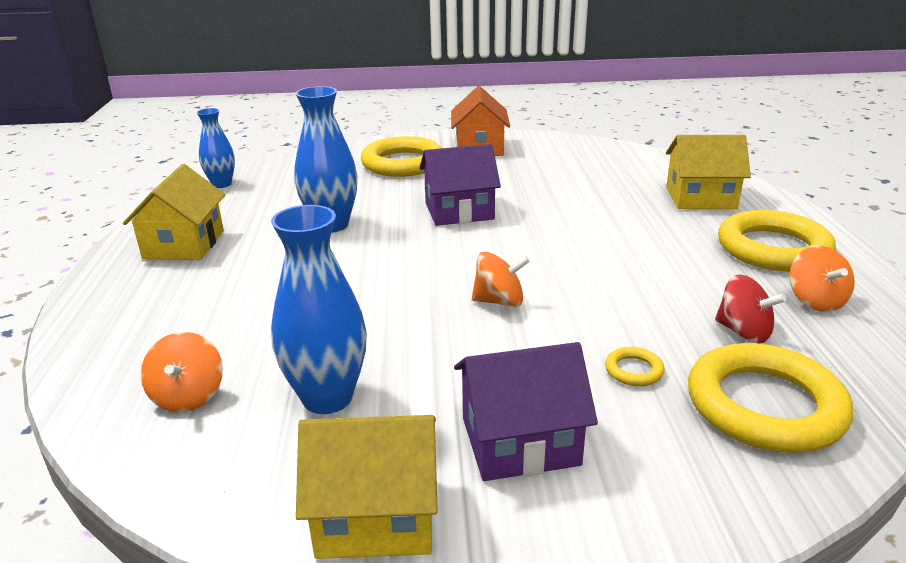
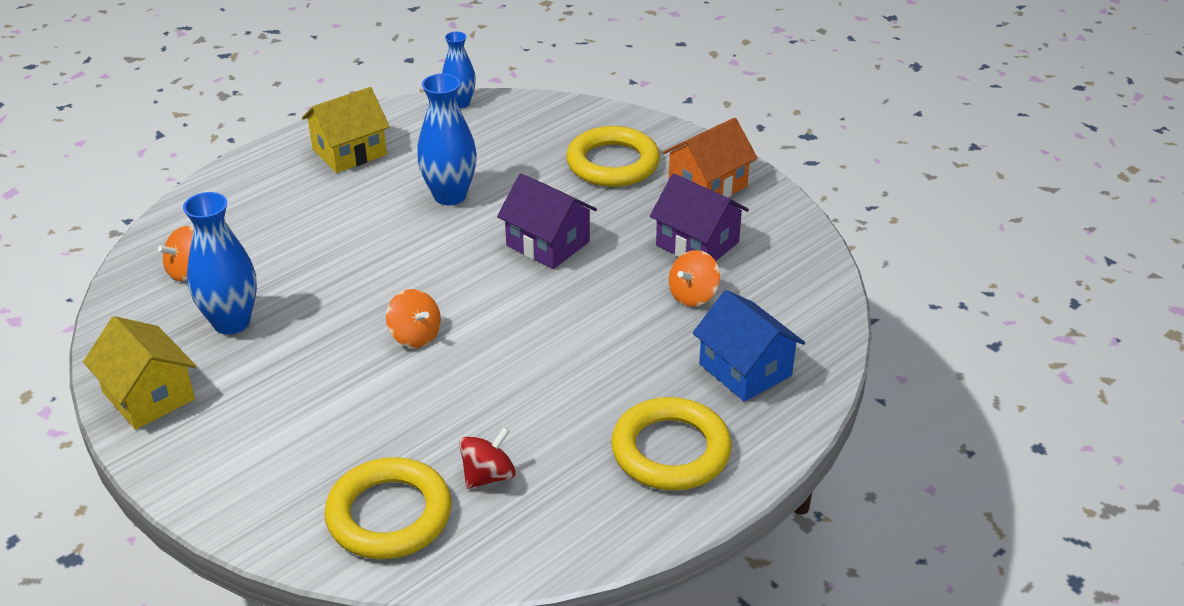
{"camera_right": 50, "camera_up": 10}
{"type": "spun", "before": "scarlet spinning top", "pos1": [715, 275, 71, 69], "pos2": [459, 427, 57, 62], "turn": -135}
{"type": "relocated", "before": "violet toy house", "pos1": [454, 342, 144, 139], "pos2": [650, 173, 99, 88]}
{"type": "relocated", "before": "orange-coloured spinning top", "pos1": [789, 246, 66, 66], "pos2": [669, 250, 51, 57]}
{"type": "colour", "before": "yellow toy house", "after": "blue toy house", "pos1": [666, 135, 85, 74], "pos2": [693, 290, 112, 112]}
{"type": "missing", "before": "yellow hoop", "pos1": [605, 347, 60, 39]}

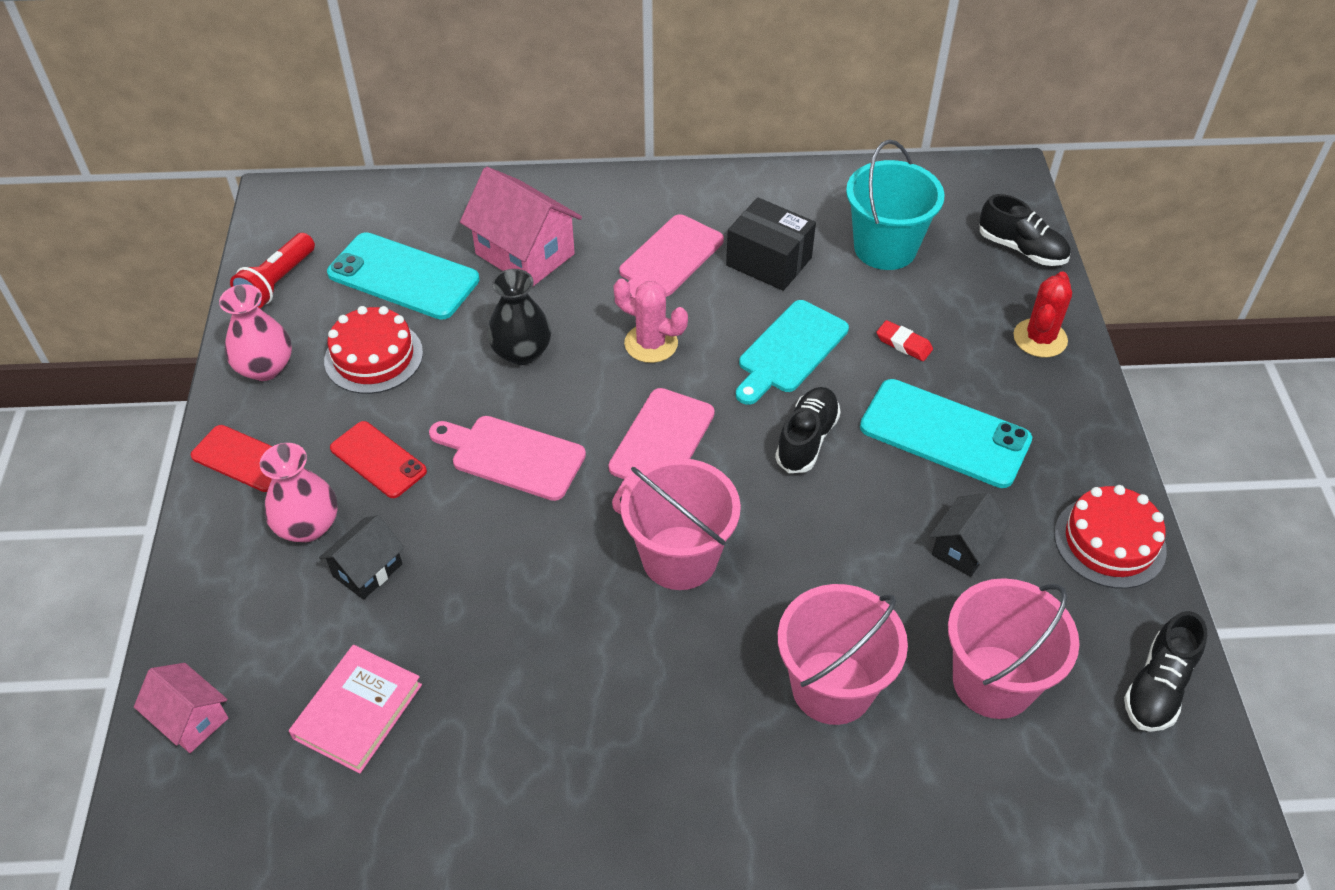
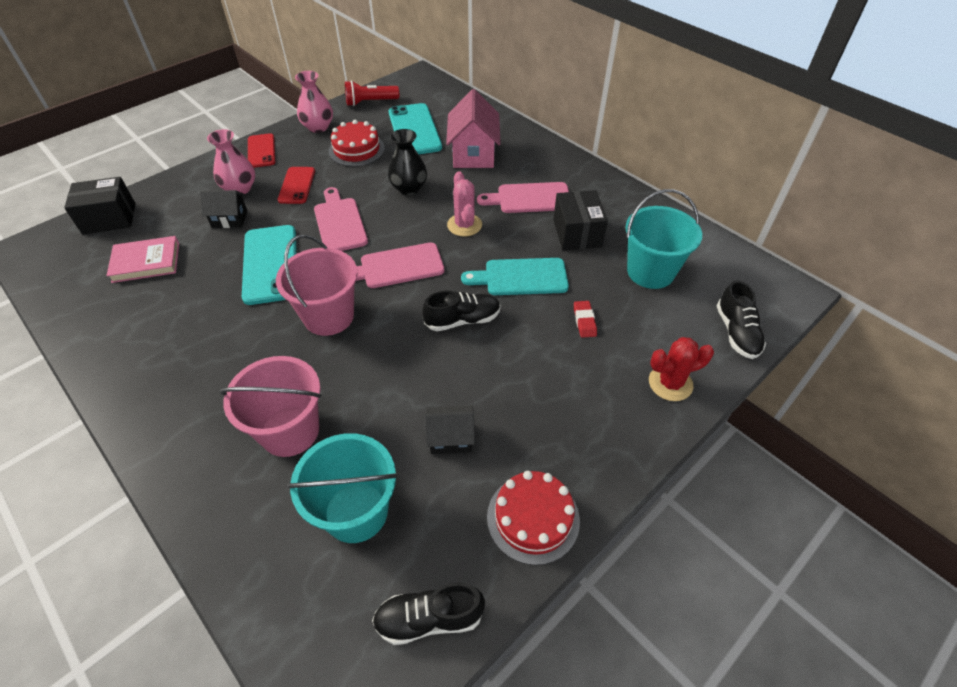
{"camera_right": 50, "camera_up": 0}
{"type": "exchanged", "before": "rose-pink toy house", "after": "jet-black box", "pos1": [134, 663, 94, 90], "pos2": [64, 177, 71, 57]}
{"type": "relocated", "before": "turquoise smartphone", "pos1": [860, 379, 172, 109], "pos2": [242, 225, 55, 80]}
{"type": "colour", "before": "rose-pink pail", "after": "turquoise pail", "pos1": [948, 578, 132, 141], "pos2": [287, 433, 111, 110]}

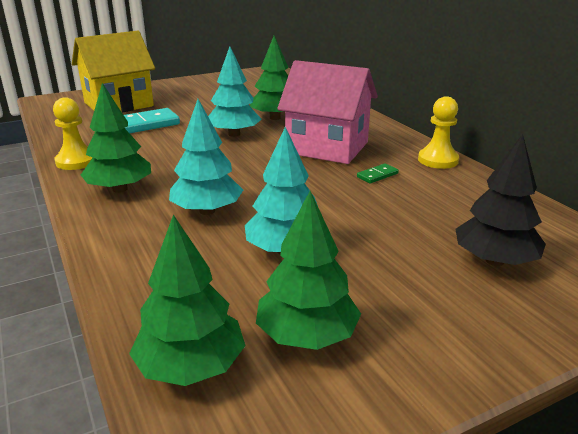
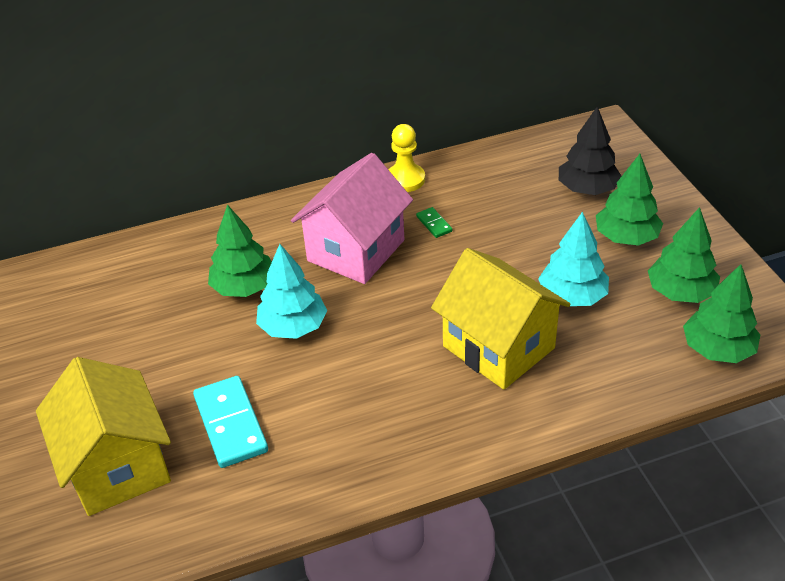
{"camera_right": -80, "camera_up": 15}
{"type": "exchanged", "before": "turquoise toy tree", "after": "yellow toy house", "pos1": [169, 99, 74, 116], "pos2": [431, 248, 140, 142]}
{"type": "relocated", "before": "green toy tree", "pos1": [81, 83, 70, 110], "pos2": [596, 154, 67, 92]}
{"type": "missing", "before": "yellow chess pawn", "pos1": [53, 97, 40, 73]}

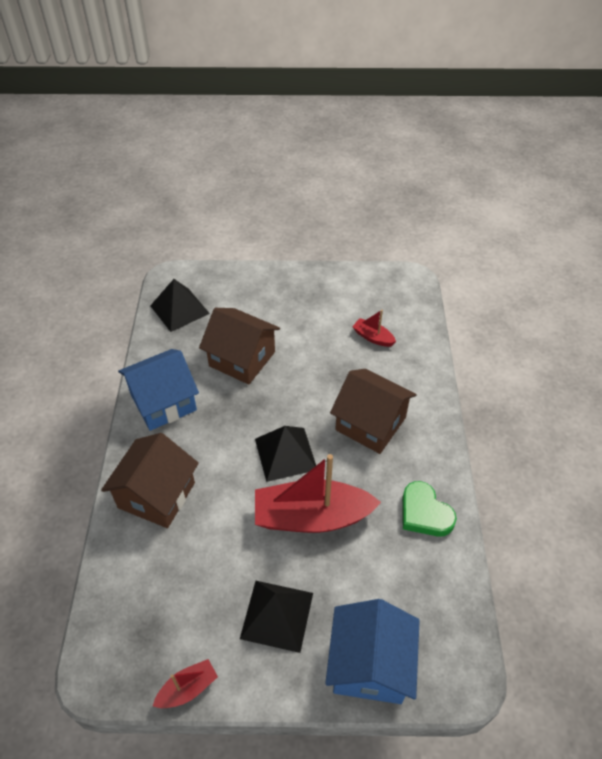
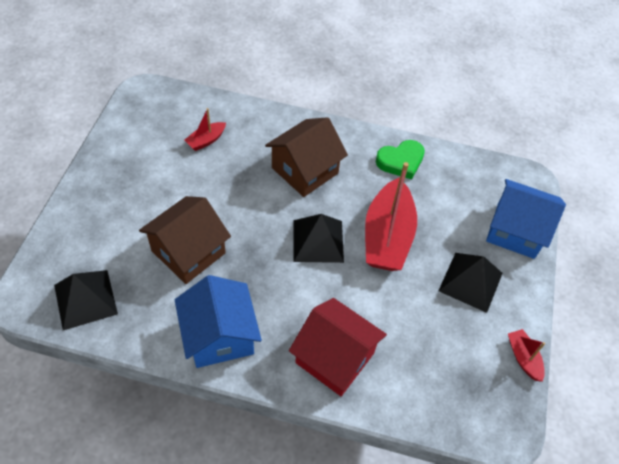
{"camera_right": -80, "camera_up": 5}
{"type": "colour", "before": "russet toy house", "after": "scarlet toy house", "pos1": [101, 433, 98, 95], "pos2": [289, 298, 98, 98]}

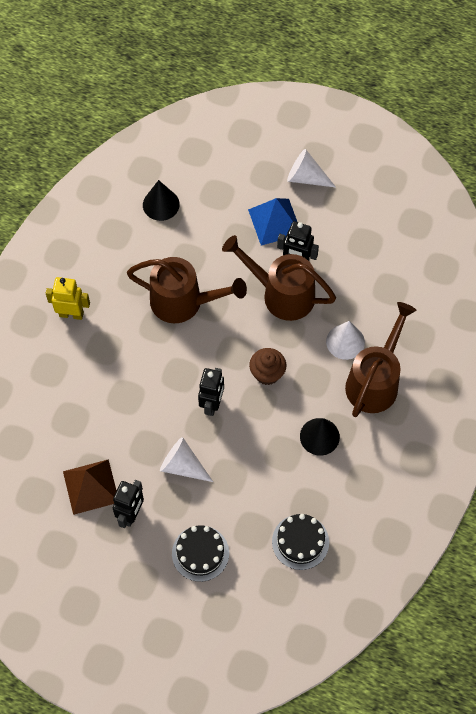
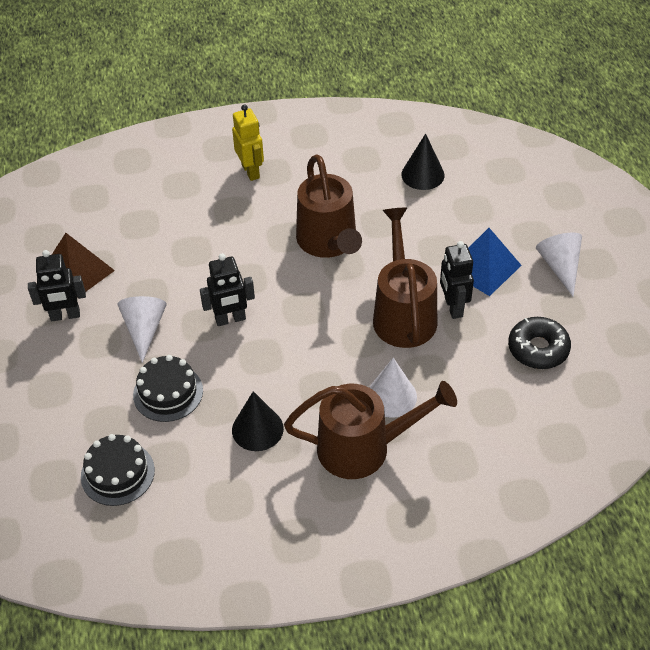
{"camera_right": 60, "camera_up": -15}
{"type": "relocated", "before": "jet-black cake", "pos1": [172, 525, 57, 57], "pos2": [133, 355, 70, 67]}
{"type": "appeared", "after": "jet-black donut", "pos2": [508, 317, 63, 52]}
{"type": "missing", "before": "russet fairy cake", "pos1": [249, 348, 37, 37]}

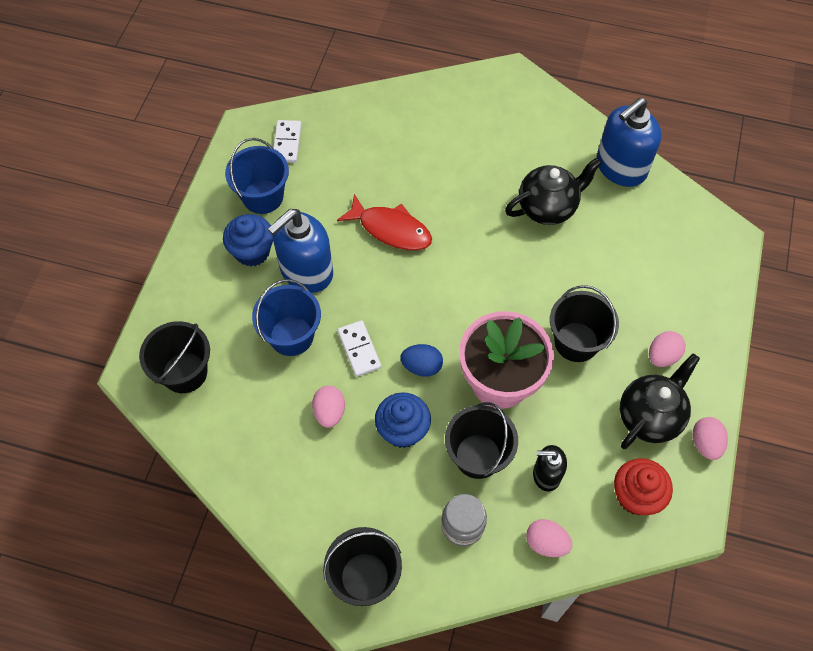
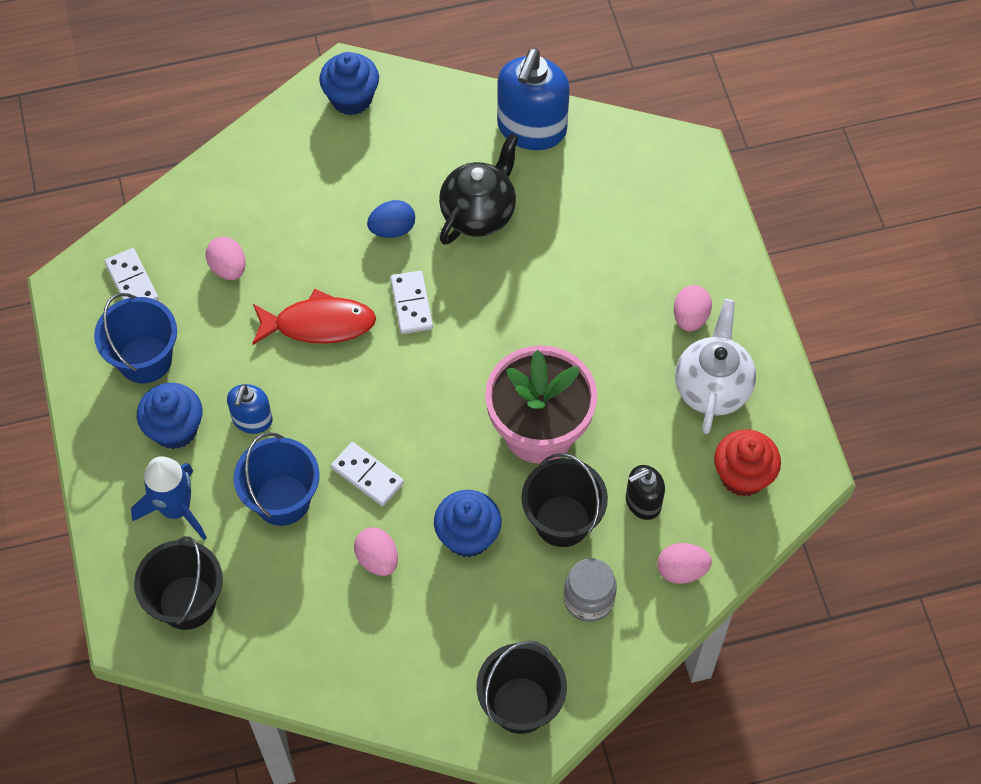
{"camera_right": -30, "camera_up": 0}
{"type": "appeared", "after": "blue spaceship", "pos2": [131, 456, 76, 84]}
{"type": "relocated", "before": "rose-pink egg", "pos1": [693, 417, 35, 43], "pos2": [205, 237, 41, 43]}
{"type": "size", "before": "blue soap pump", "pos1": [268, 209, 65, 84], "pos2": [227, 384, 46, 50], "scale": 0.54}
{"type": "appeared", "after": "blue fairy cake", "pos2": [319, 52, 60, 63]}
{"type": "relocated", "before": "blue egg", "pos1": [400, 344, 43, 33], "pos2": [367, 200, 48, 38]}
{"type": "appeared", "after": "white domino piece", "pos2": [390, 271, 43, 63]}
{"type": "colour", "before": "jet-black china teapot", "after": "white china teapot", "pos1": [620, 353, 80, 96], "pos2": [675, 299, 81, 135]}
{"type": "missing", "before": "jet-black pail", "pos1": [550, 285, 69, 77]}

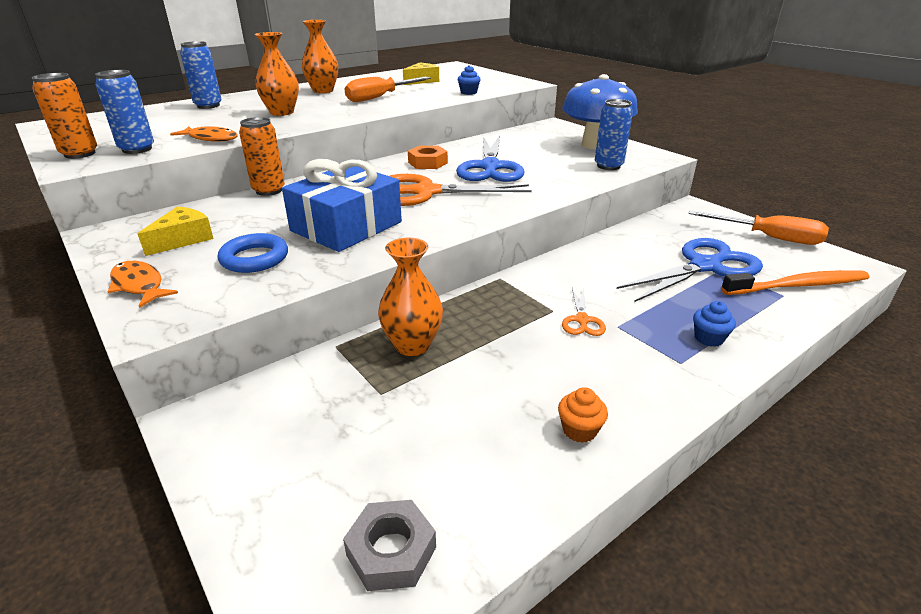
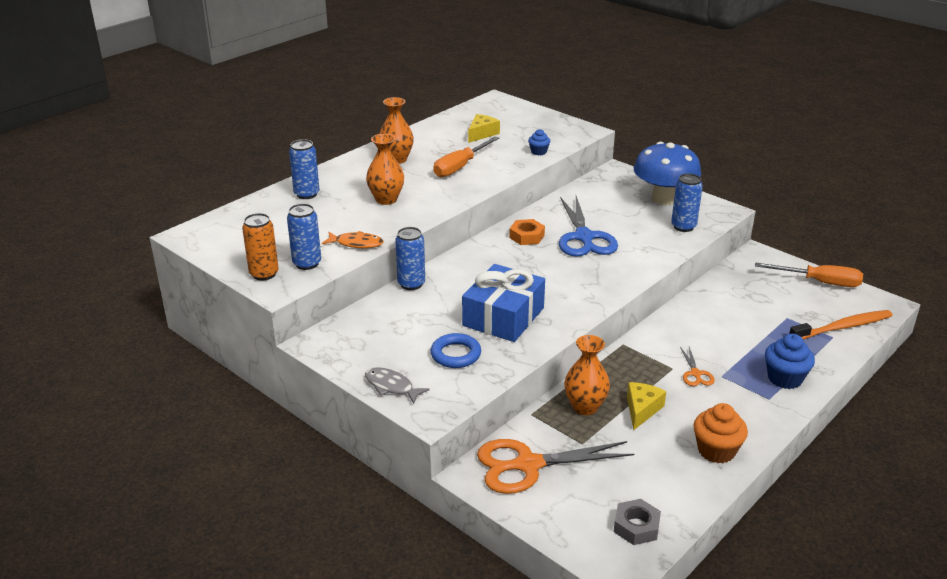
{"camera_right": -10, "camera_up": 0}
{"type": "colour", "before": "orange-coloured fish", "after": "ash-grey fish", "pos1": [107, 261, 71, 47], "pos2": [365, 367, 65, 37]}
{"type": "colour", "before": "orange-coloured tin", "after": "blue tin", "pos1": [239, 117, 46, 79], "pos2": [395, 227, 30, 63]}
{"type": "relocated", "before": "orange-coloured shears", "pos1": [390, 174, 142, 32], "pos2": [477, 439, 157, 55]}
{"type": "relocated", "before": "yellow piece of cheese", "pos1": [138, 206, 76, 50], "pos2": [627, 382, 39, 48]}
{"type": "size", "before": "orange-coloured fairy cake", "pos1": [558, 387, 50, 56], "pos2": [694, 403, 54, 60], "scale": 1.74}
{"type": "size", "before": "blue fairy cake", "pos1": [693, 301, 43, 46], "pos2": [765, 334, 50, 55], "scale": 1.74}
{"type": "missing", "before": "blue shears", "pos1": [617, 238, 146, 64]}

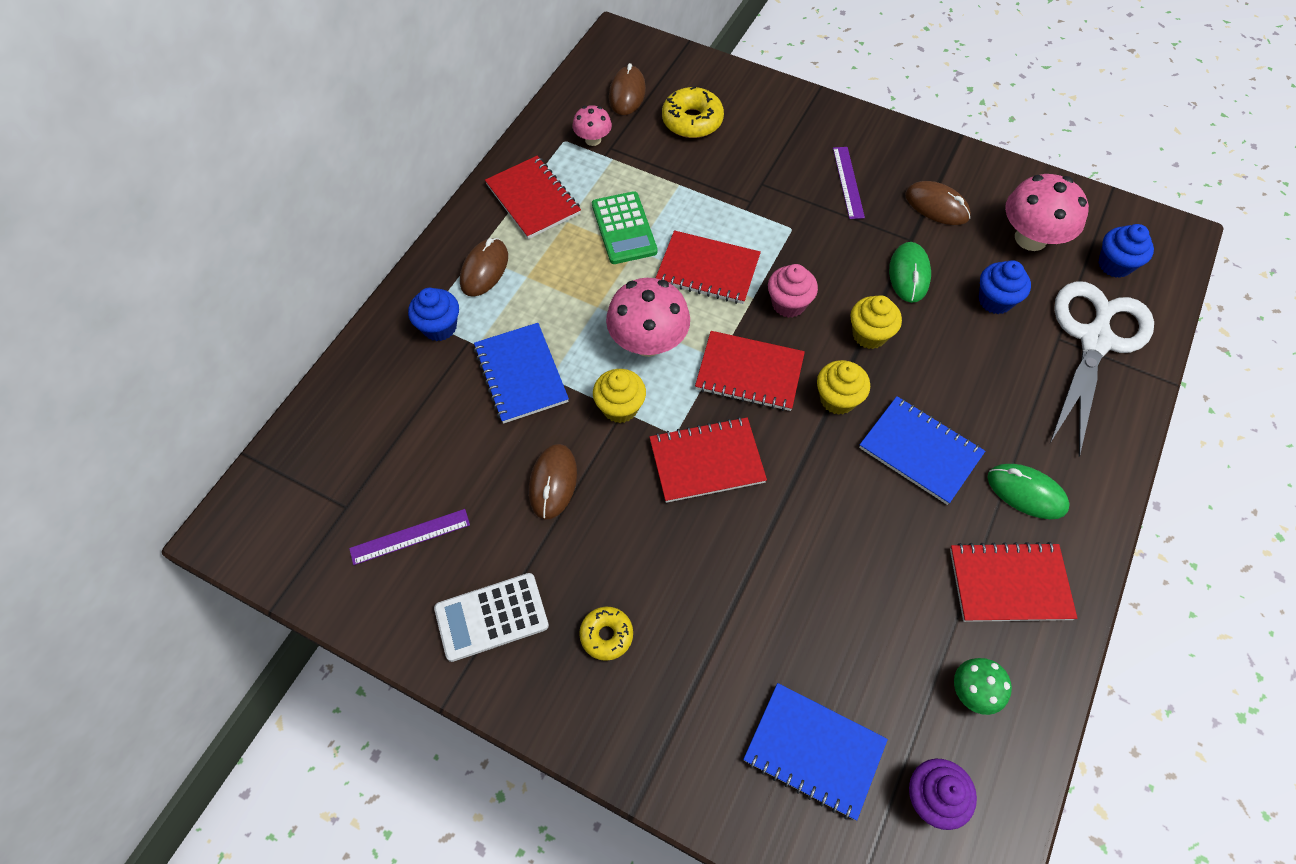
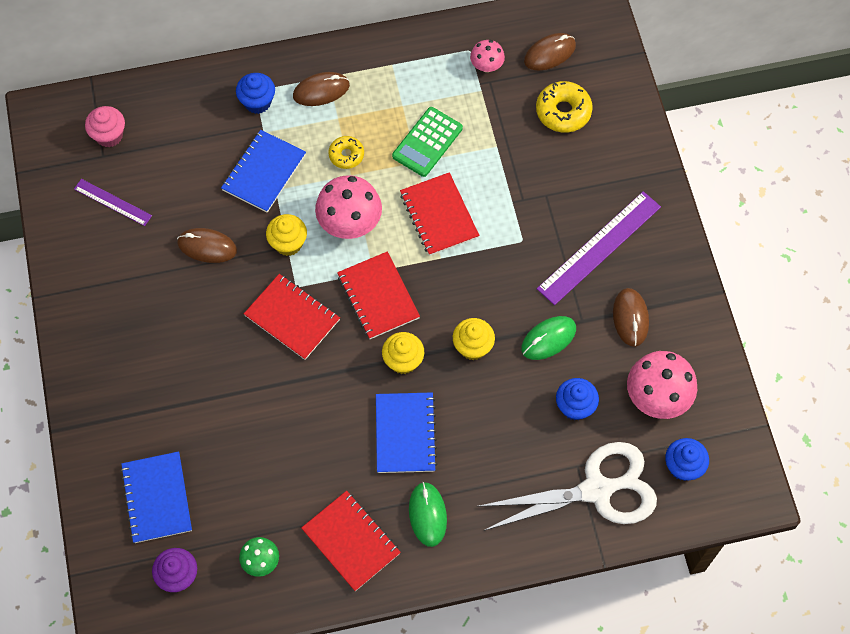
{"camera_right": 50, "camera_up": 5}
{"type": "relocated", "before": "rose-pink fairy cake", "pos1": [768, 264, 50, 54], "pos2": [85, 106, 40, 41]}
{"type": "spun", "before": "russet computer mouse", "pos1": [529, 444, 48, 76], "pos2": [177, 228, 60, 35], "turn": 45}
{"type": "relocated", "before": "yellow donut", "pos1": [579, 606, 54, 55], "pos2": [328, 136, 36, 33]}
{"type": "size", "before": "violet measuring stick", "pos1": [833, 147, 32, 72], "pos2": [537, 191, 124, 114], "scale": 1.8}
{"type": "missing", "before": "white calculator", "pos1": [434, 573, 115, 89]}
{"type": "missing", "before": "scarlet notepad", "pos1": [485, 156, 96, 83]}

